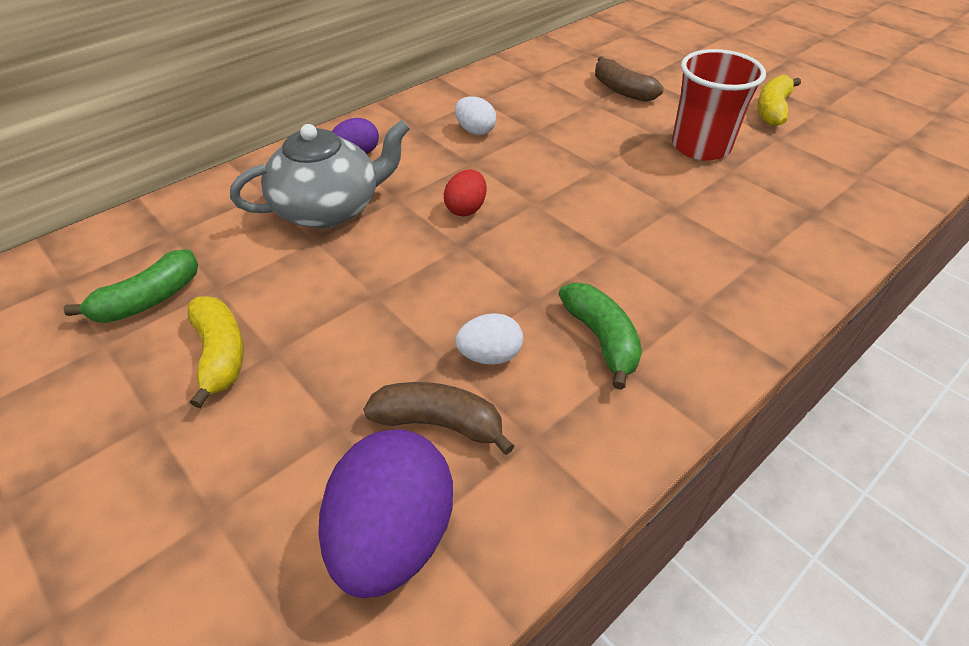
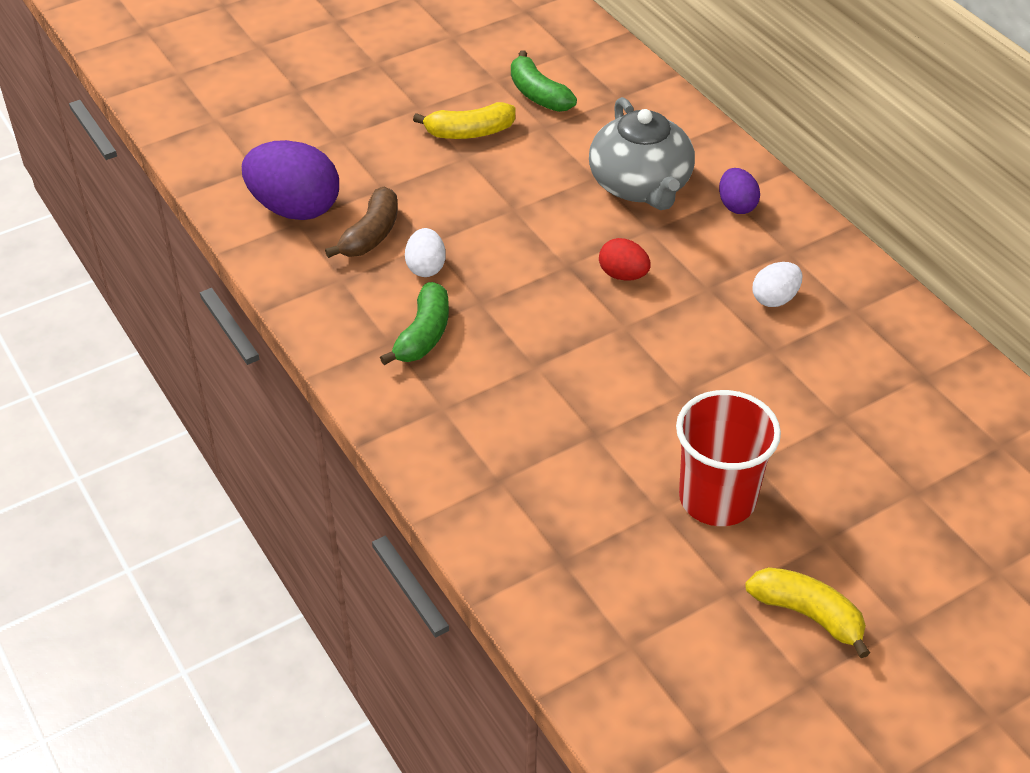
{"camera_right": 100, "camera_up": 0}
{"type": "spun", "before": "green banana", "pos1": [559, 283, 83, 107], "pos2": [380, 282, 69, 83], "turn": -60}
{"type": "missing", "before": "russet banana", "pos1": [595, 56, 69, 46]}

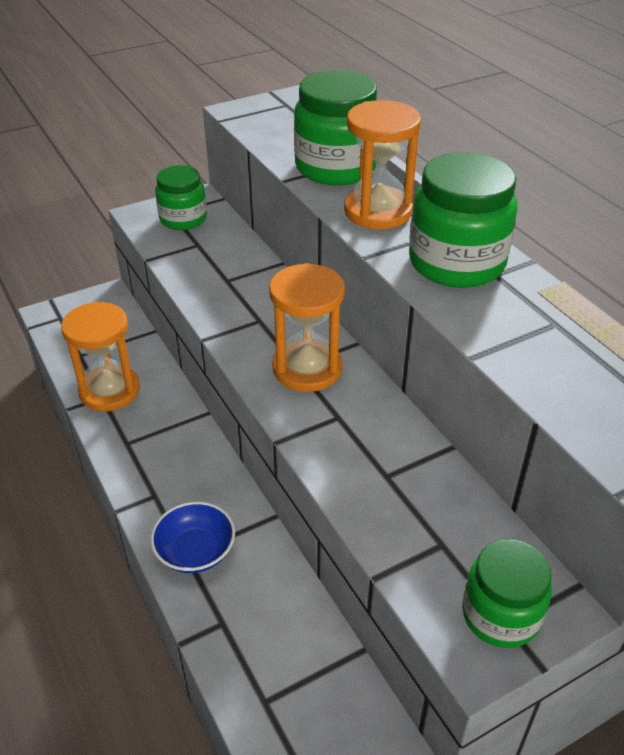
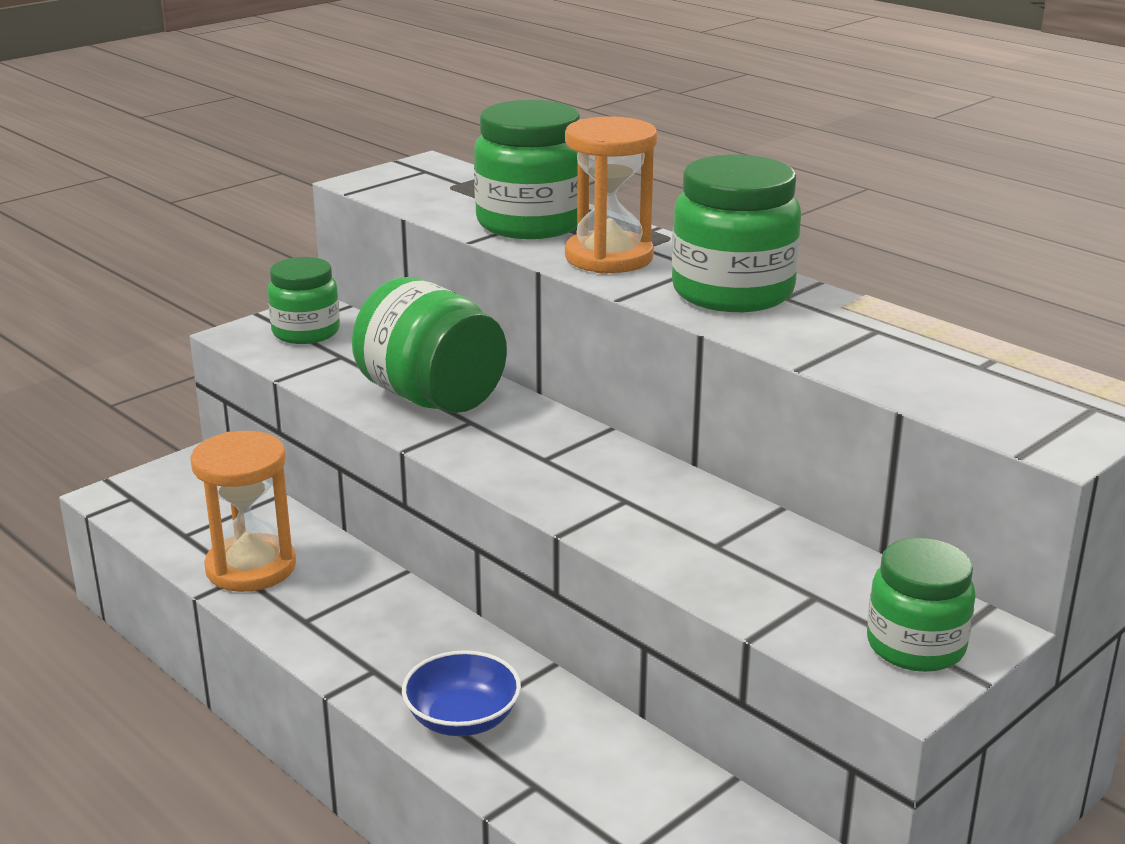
{"camera_right": -15, "camera_up": -15}
{"type": "appeared", "after": "green preserve jar", "pos2": [352, 277, 155, 136]}
{"type": "missing", "before": "orange-coloured sandglass", "pos1": [269, 263, 76, 129]}

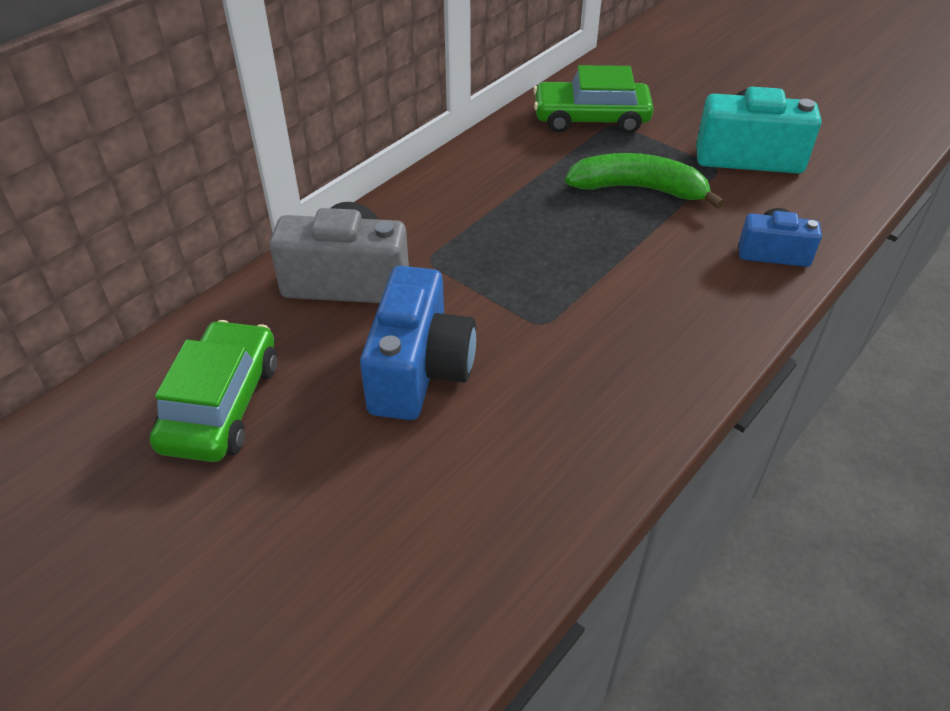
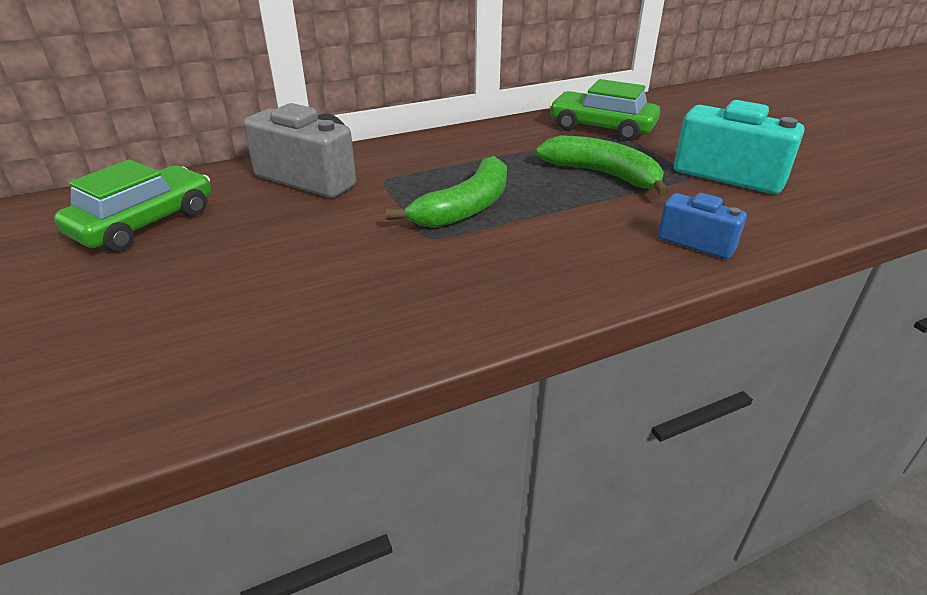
{"camera_right": 25, "camera_up": -10}
{"type": "appeared", "after": "green banana", "pos2": [386, 156, 121, 72]}
{"type": "missing", "before": "blue photo camera", "pos1": [360, 266, 116, 154]}

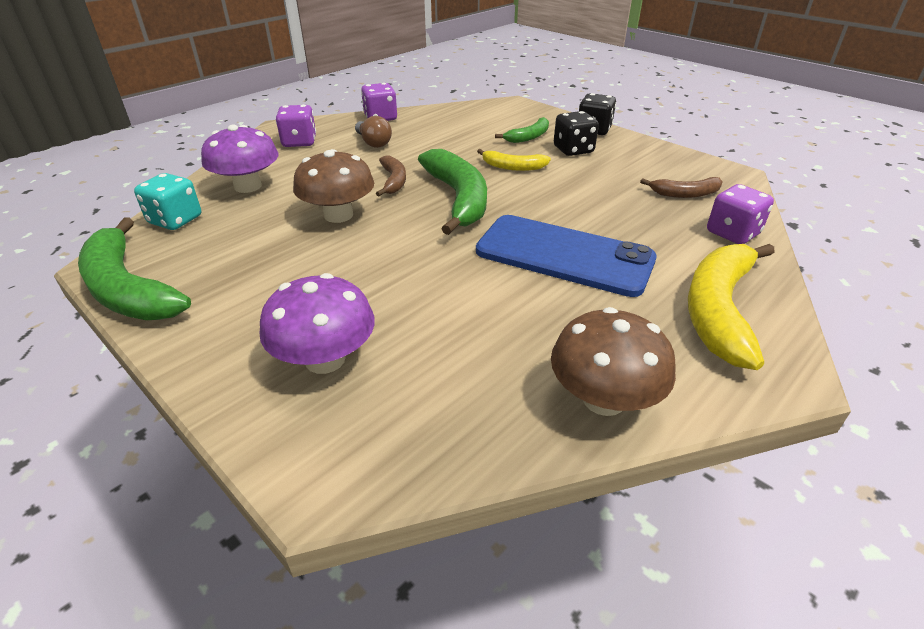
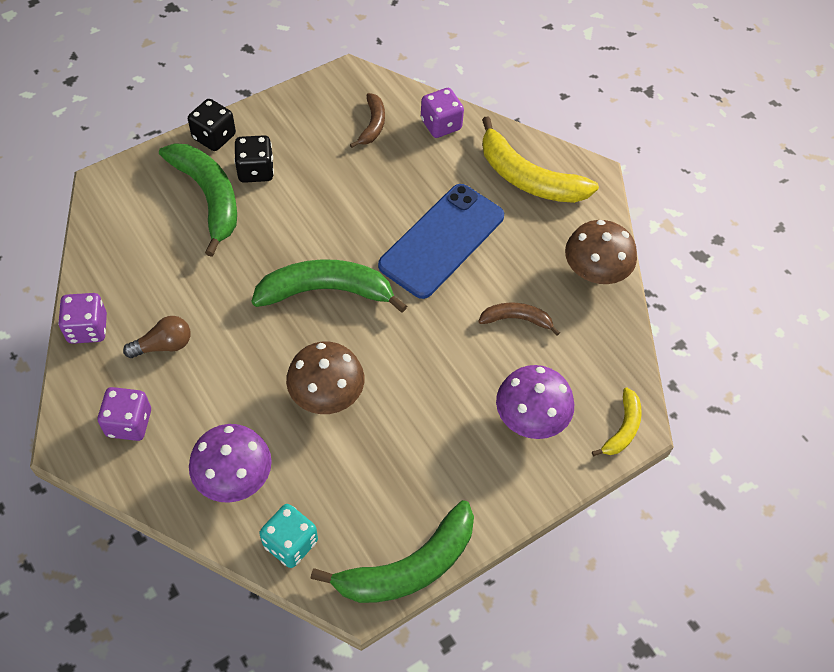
{"camera_right": -80, "camera_up": 20}
{"type": "size", "before": "green banana", "pos1": [495, 117, 54, 26], "pos2": [159, 143, 78, 114], "scale": 1.89}
{"type": "relocated", "before": "russet banana", "pos1": [376, 156, 30, 40], "pos2": [478, 303, 82, 33]}
{"type": "relocated", "before": "yellow banana", "pos1": [477, 149, 74, 22], "pos2": [592, 387, 50, 69]}

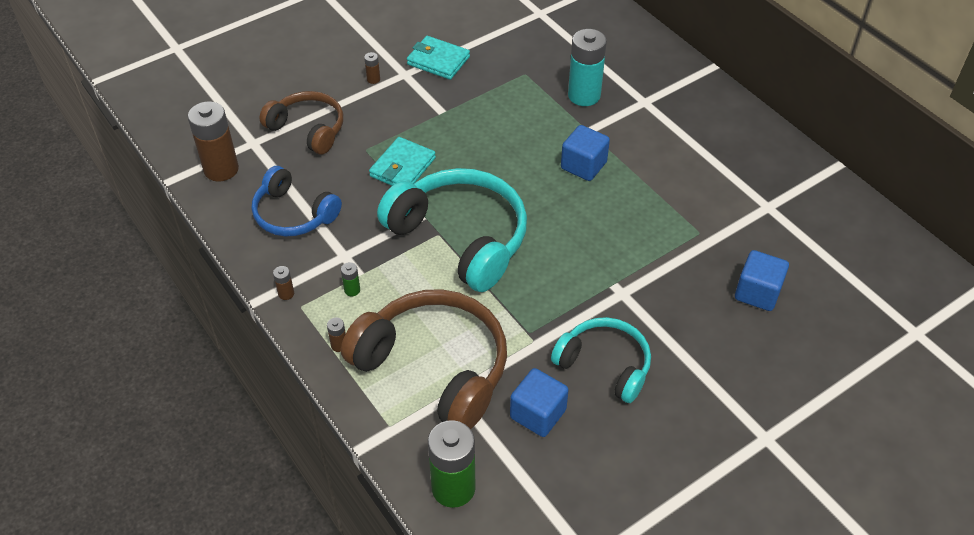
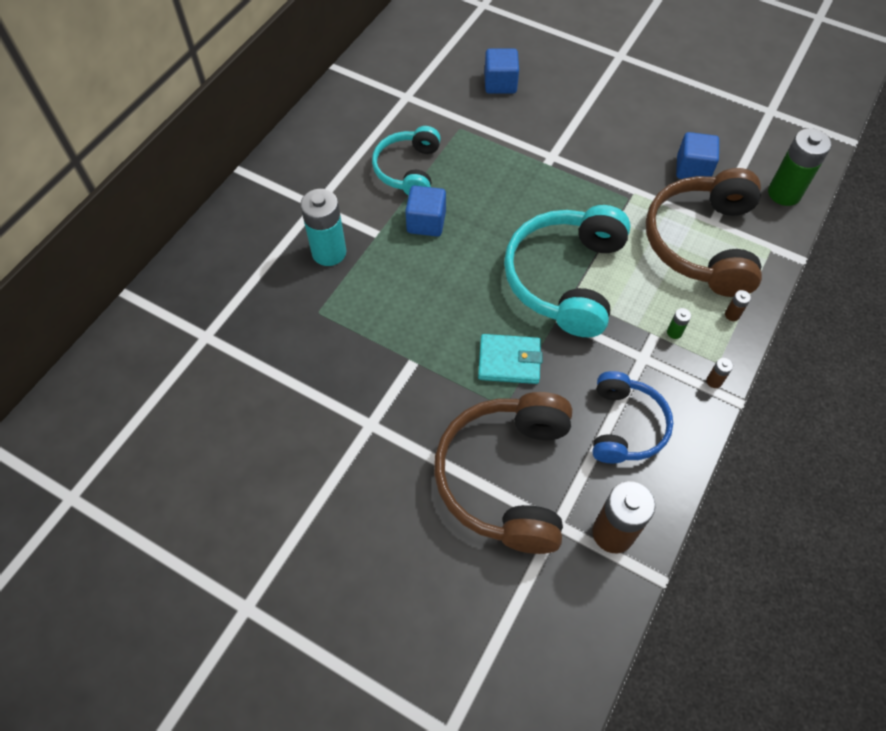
{"camera_right": -115, "camera_up": 10}
{"type": "relocated", "before": "turquoise over-ear headphones", "pos1": [551, 317, 100, 86], "pos2": [372, 126, 69, 69]}
{"type": "size", "before": "russet over-ear headphones", "pos1": [260, 91, 83, 63], "pos2": [434, 392, 138, 162], "scale": 1.64}
{"type": "missing", "before": "russet power cell", "pos1": [364, 52, 16, 32]}
{"type": "missing", "before": "turquoise billfold", "pos1": [407, 36, 63, 44]}

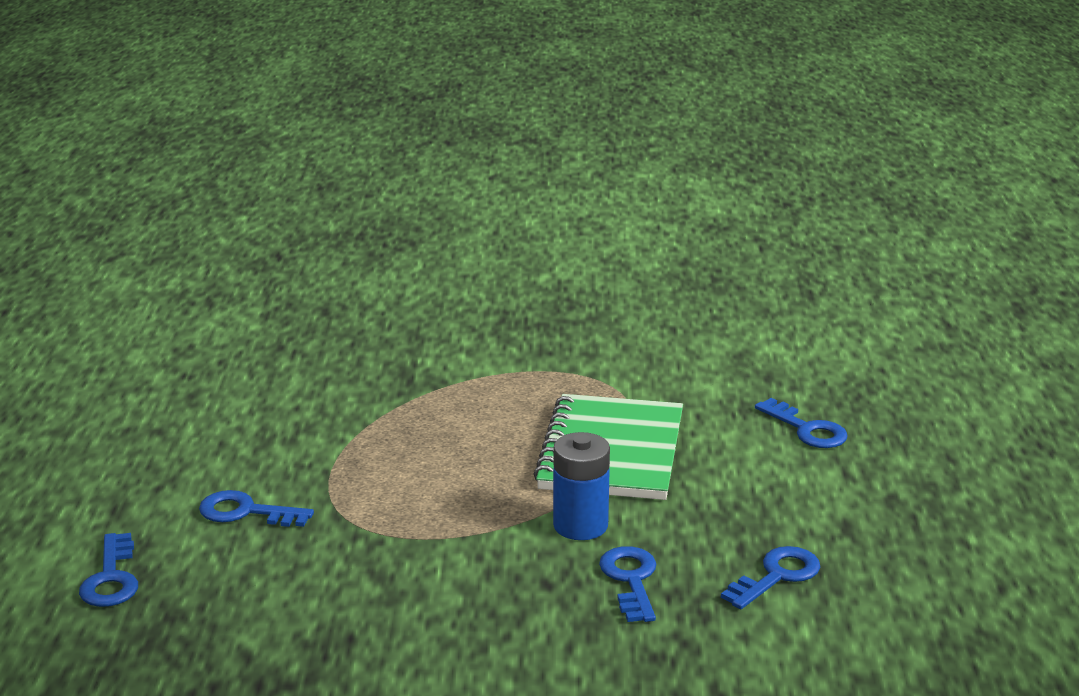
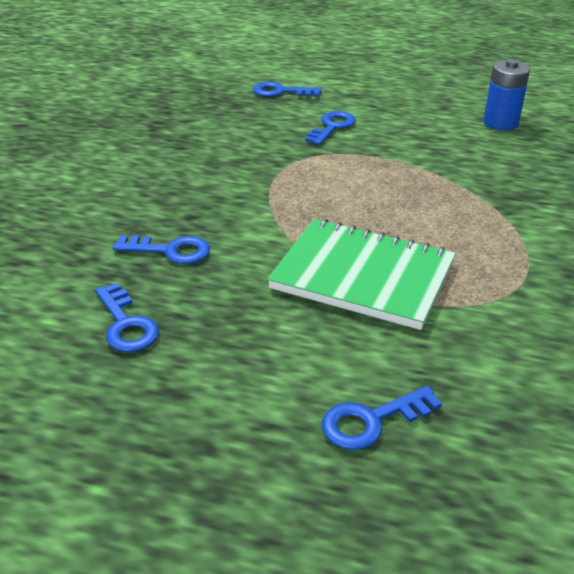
{"camera_right": 105, "camera_up": 10}
{"type": "relocated", "before": "blue power cell", "pos1": [553, 432, 57, 108], "pos2": [483, 59, 47, 72]}

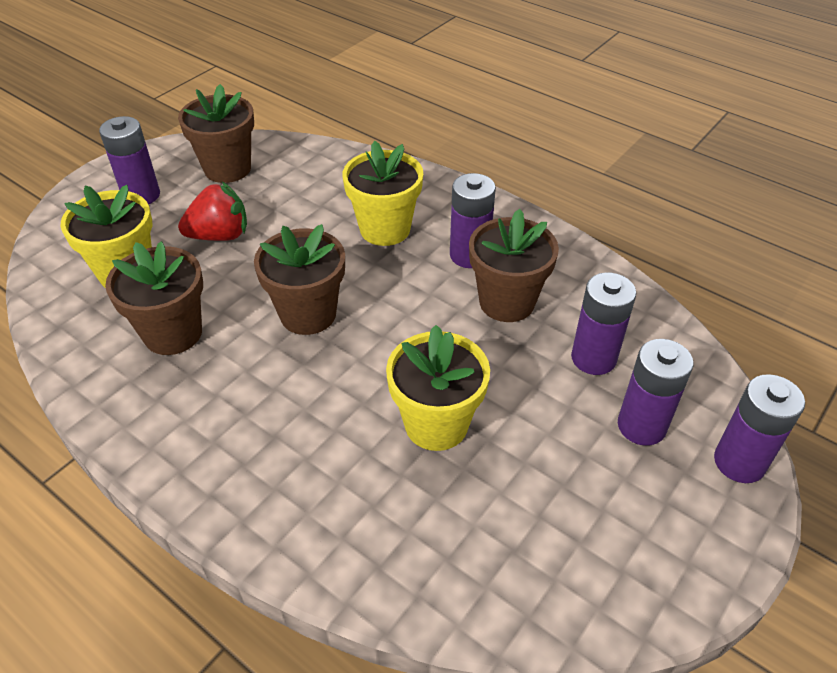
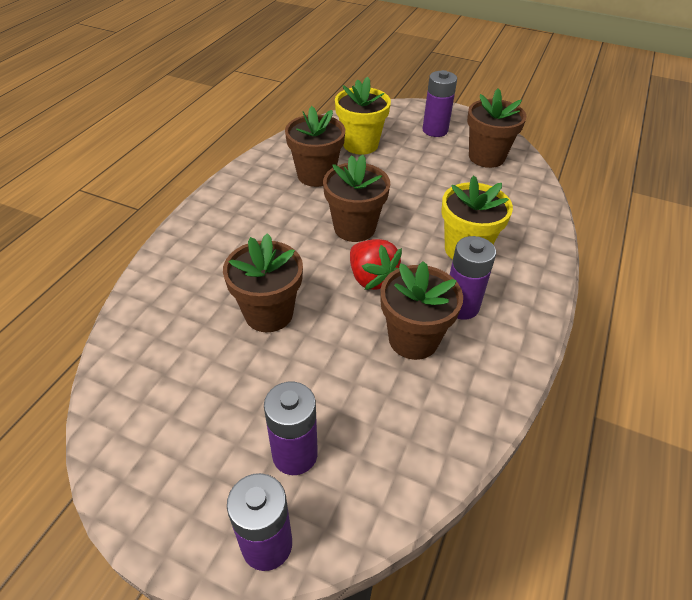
{"camera_right": 75, "camera_up": 0}
{"type": "colour", "before": "yellow flower pot", "after": "russet flower pot", "pos1": [386, 325, 104, 126], "pos2": [223, 233, 80, 99]}
{"type": "relocated", "before": "scarlet toy strawberry", "pos1": [178, 182, 69, 59], "pos2": [350, 239, 52, 51]}
{"type": "missing", "before": "violet power cell", "pos1": [571, 272, 65, 103]}

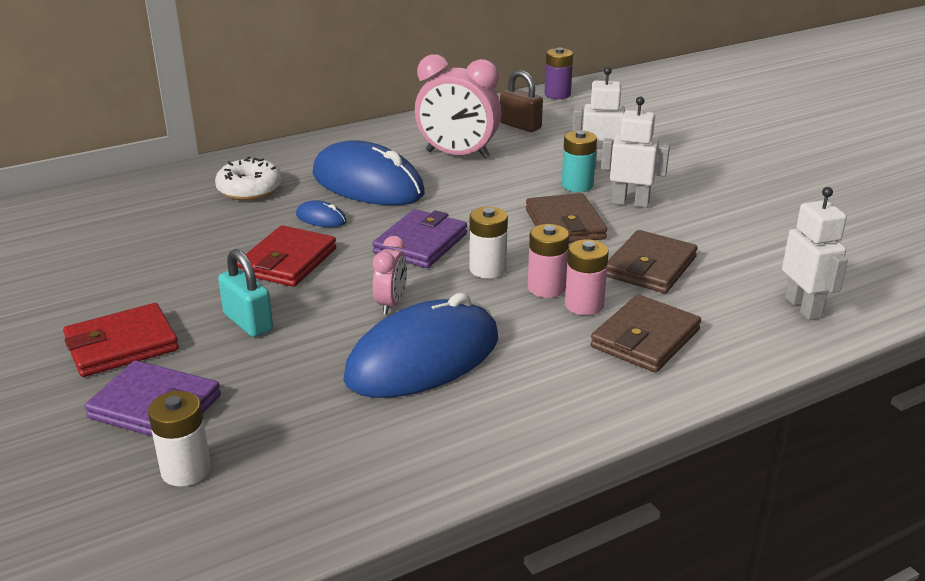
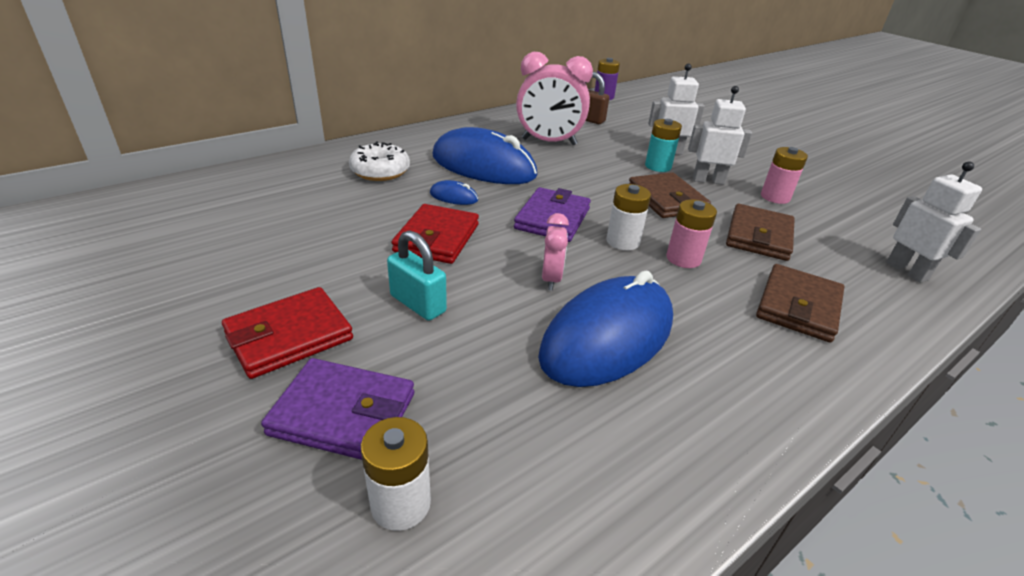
{"camera_right": -10, "camera_up": 5}
{"type": "relocated", "before": "rose-pink power cell", "pos1": [565, 239, 44, 76], "pos2": [761, 147, 47, 57]}

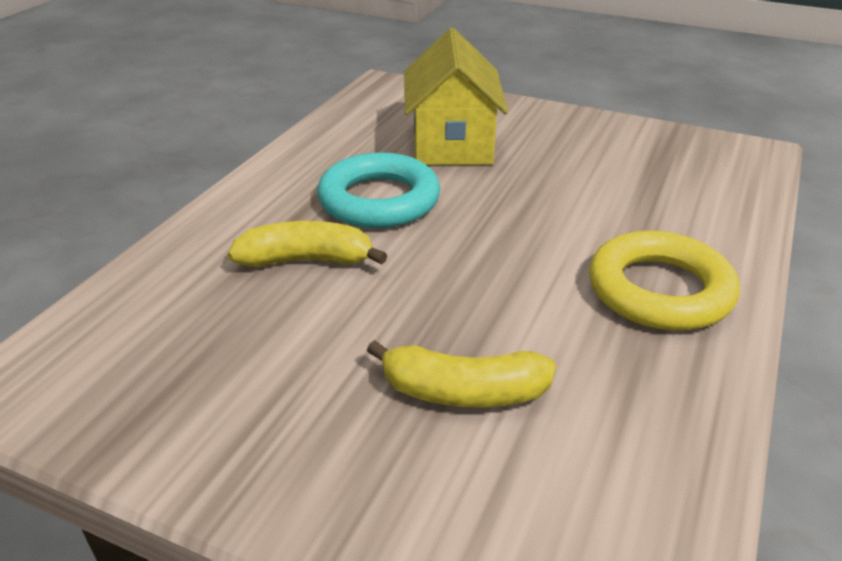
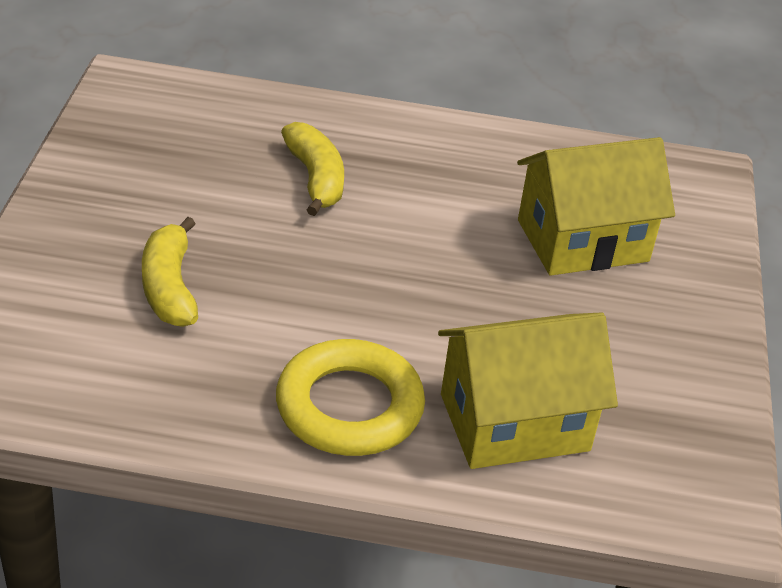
{"camera_right": 70, "camera_up": 5}
{"type": "appeared", "after": "yellow toy house", "pos2": [438, 312, 180, 157]}
{"type": "missing", "before": "turquoise hoop", "pos1": [317, 152, 123, 76]}

